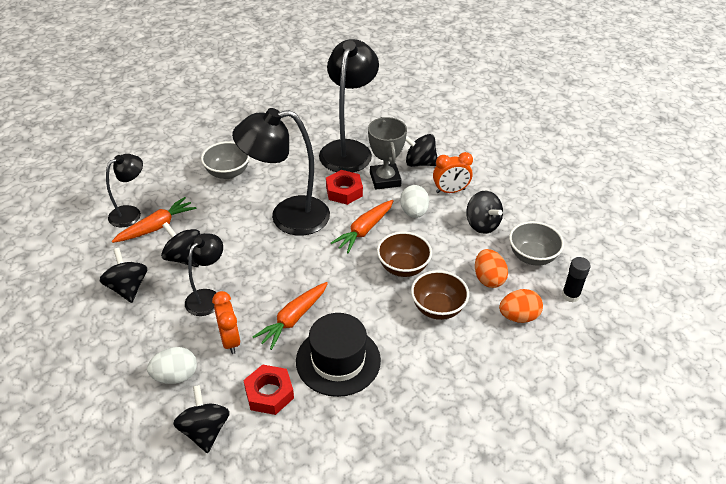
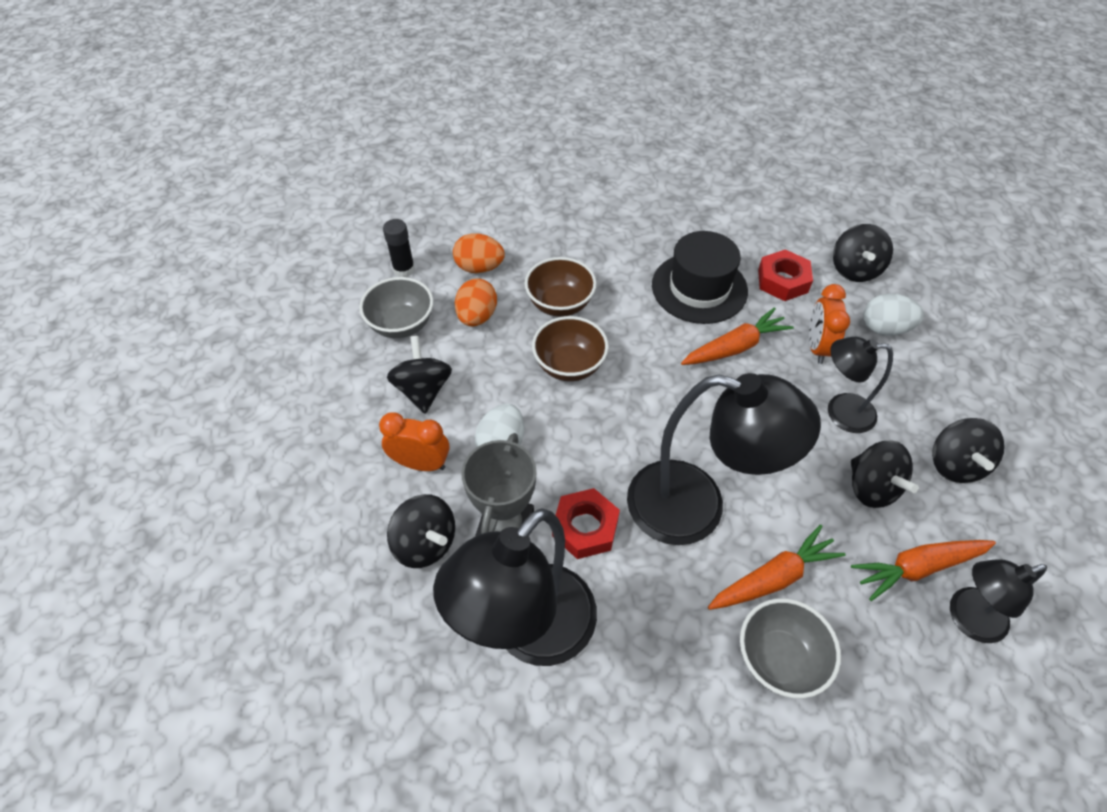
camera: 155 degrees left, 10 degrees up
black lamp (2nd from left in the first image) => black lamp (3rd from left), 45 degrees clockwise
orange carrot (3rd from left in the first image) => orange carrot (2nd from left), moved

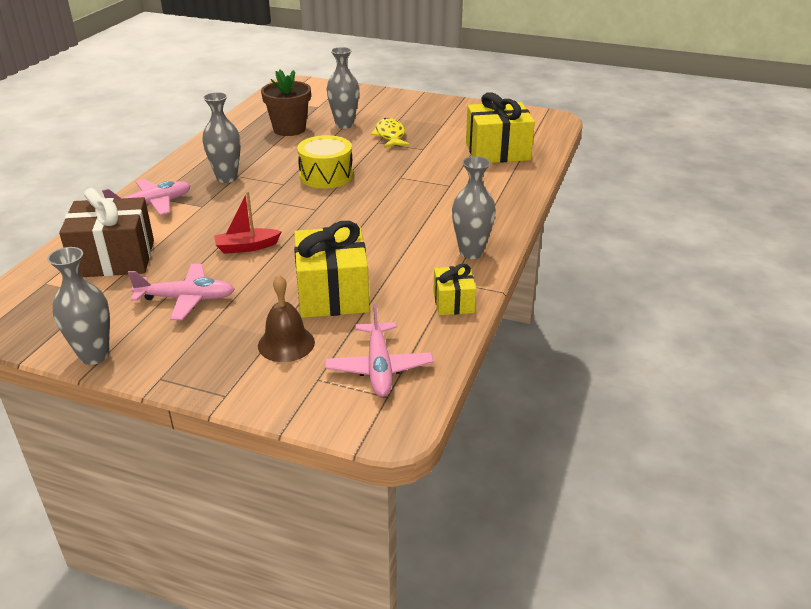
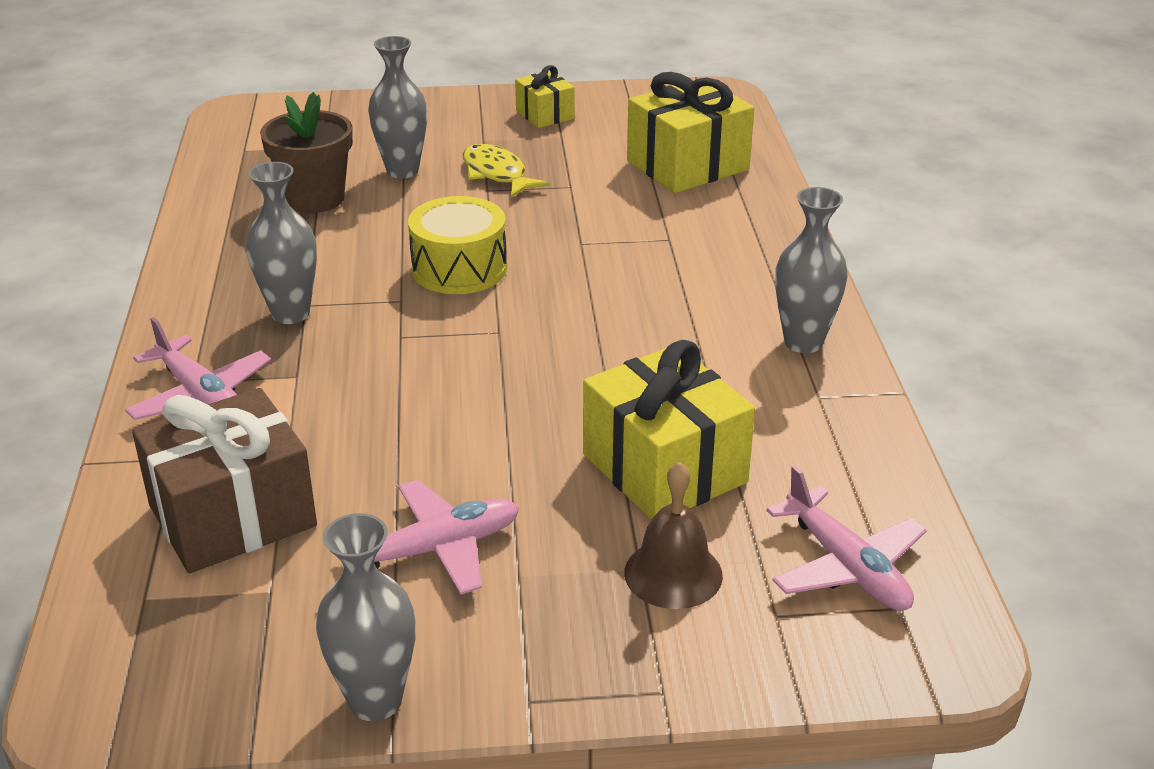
camera: 25 degrees left, 0 degrees up
pink plane (1st from left), 105 degrees clockwise
red boat => nothing
yellow gift (2nd from left in the first image) => yellow gift (1st from left), moved

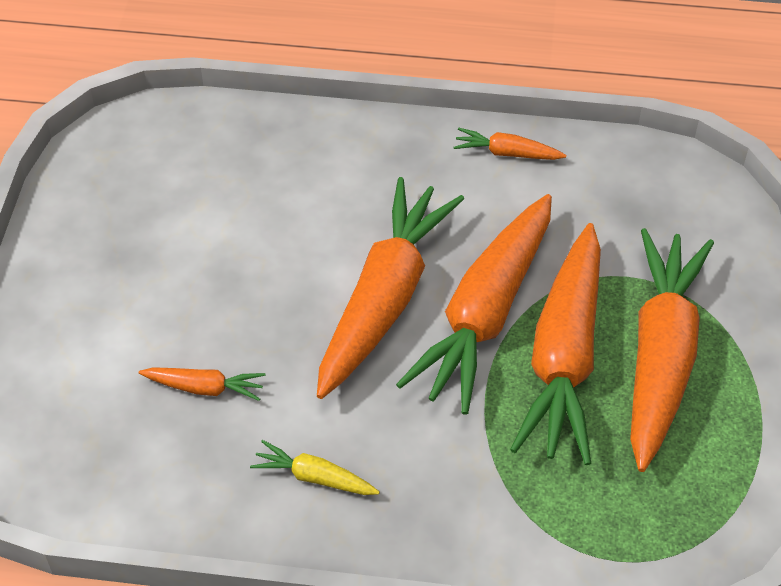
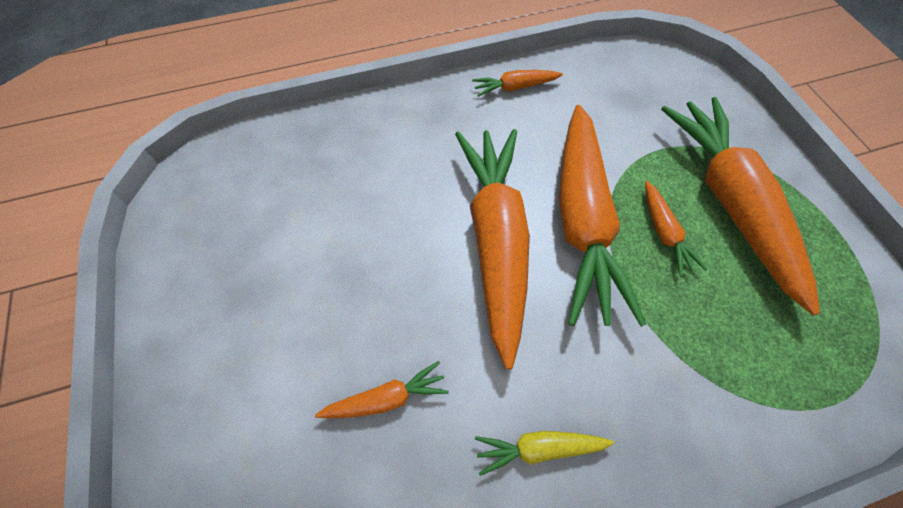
camera: 25 degrees left, 10 degrees up
orange carrot (5th from left), x0.43

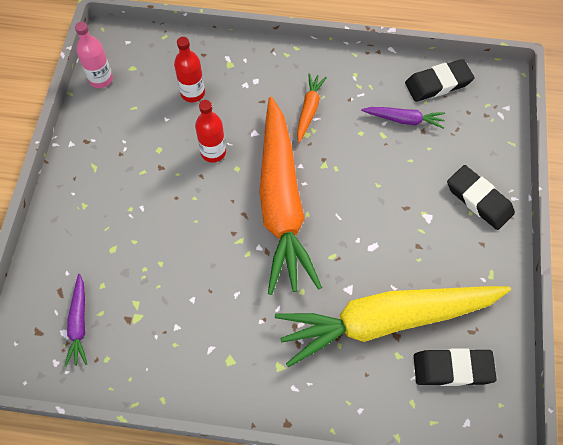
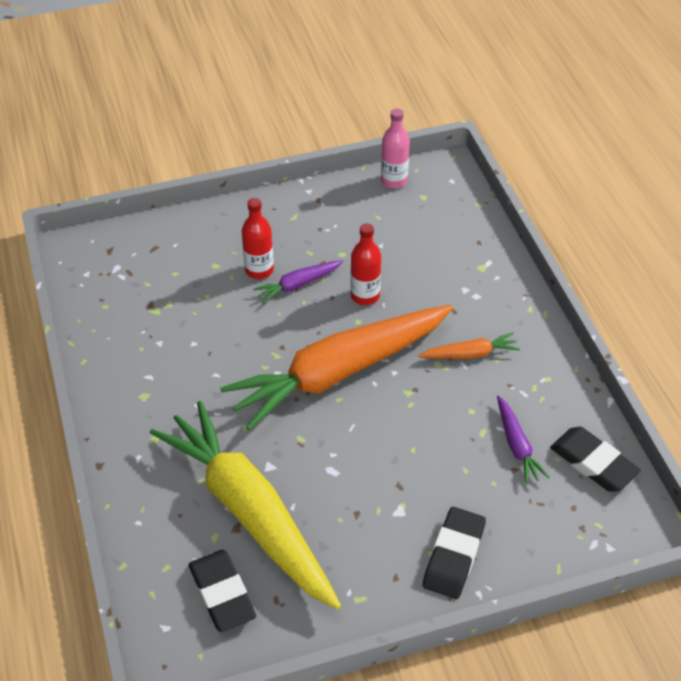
camera: 65 degrees right, 15 degrees down
purple carrot (1st from left), moved
red bottle (1st from left), moved

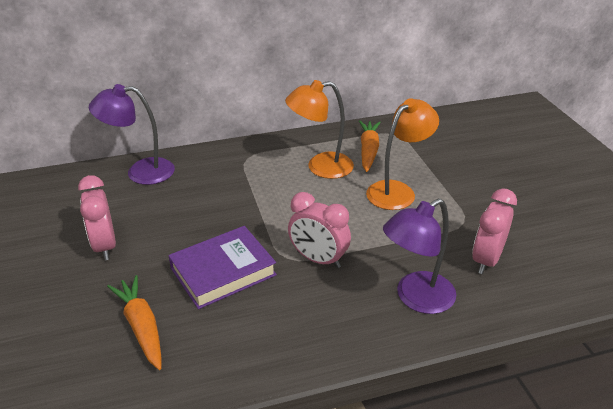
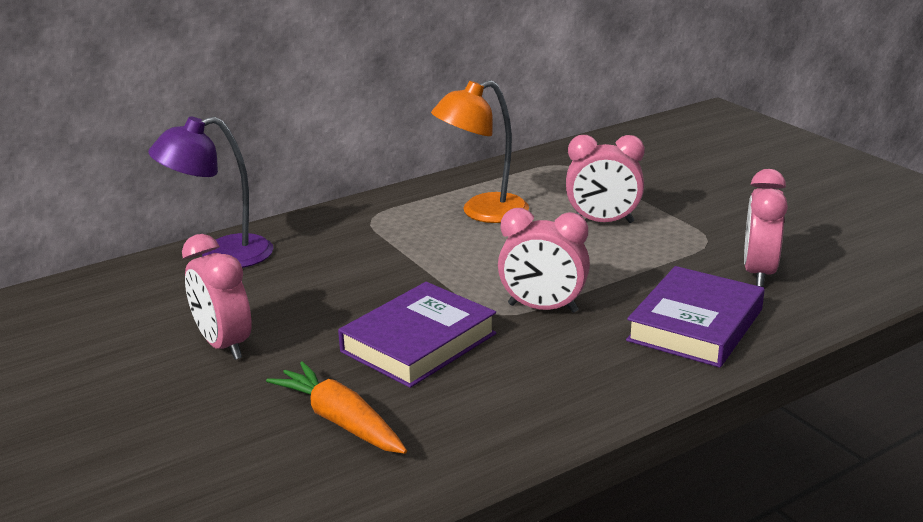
camera: 15 degrees left, 10 degrees down
orange carrot (2nd from left) => nothing
orange lamp (2nd from left) => pink clock (3rd from left)
purple lamp (2nd from left) => purple book (2nd from left)

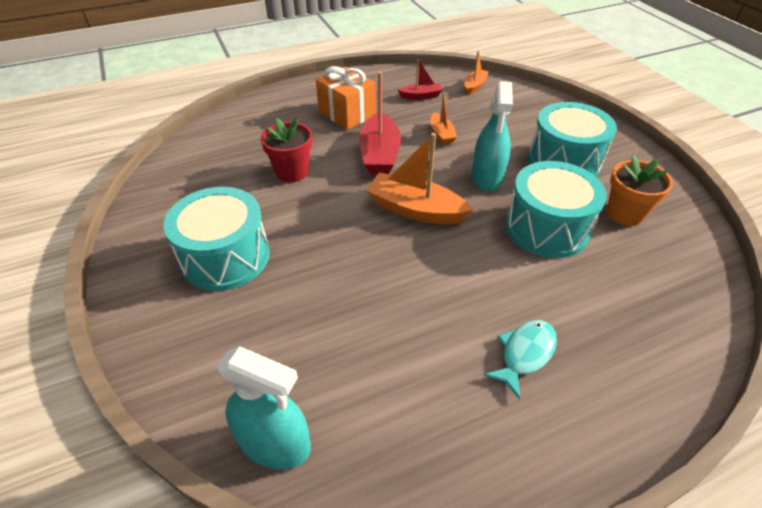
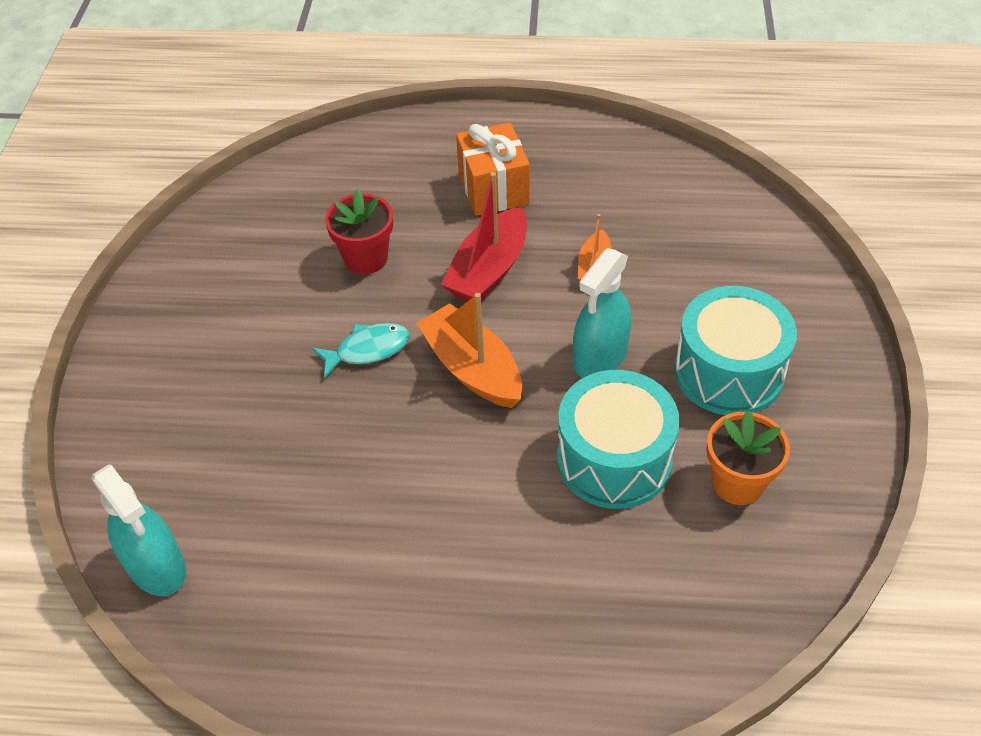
camera: 30 degrees right, 5 degrees up
turquoise drum (1st from left) => nothing
red boat (2nd from left) => nothing
orange boat (3rd from left) => nothing
turquoise fish, moved

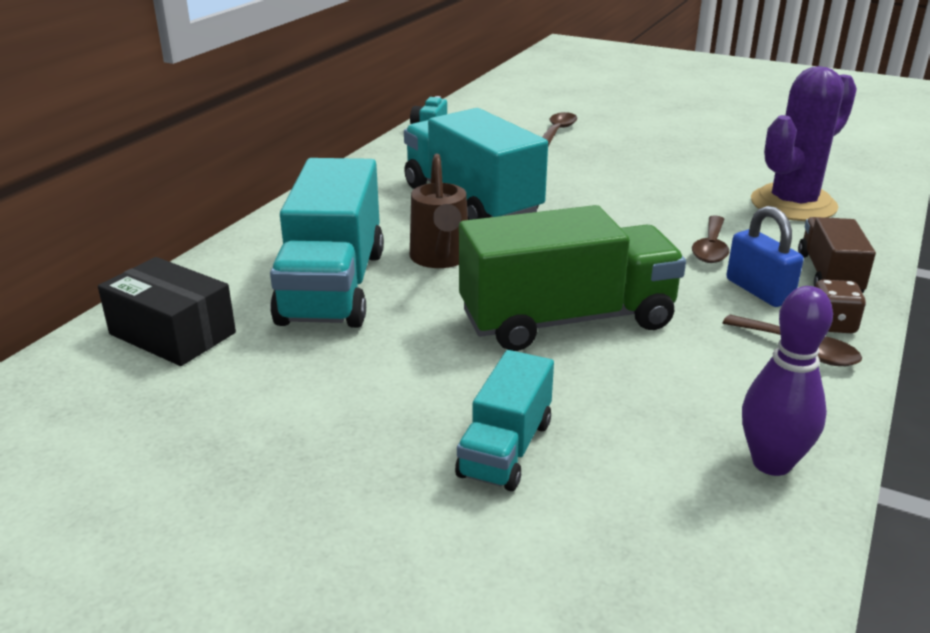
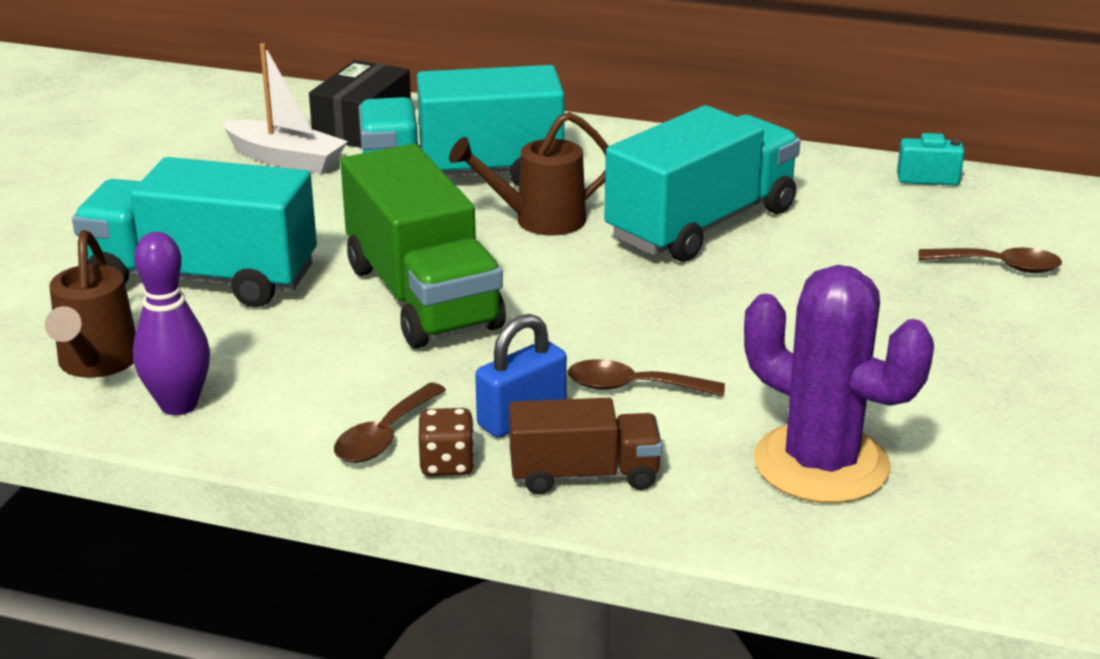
camera: 80 degrees right, 0 degrees up
turquoise truck (3rd from left in the first image) => turquoise truck (1st from left), x1.82
nothing => brown watering can (1st from left)
nothing => white boat

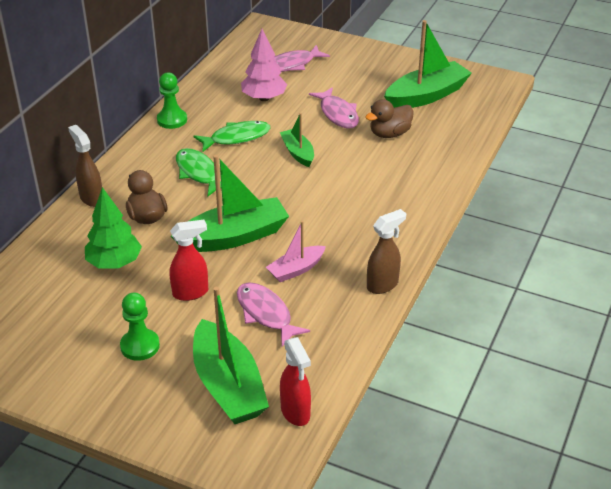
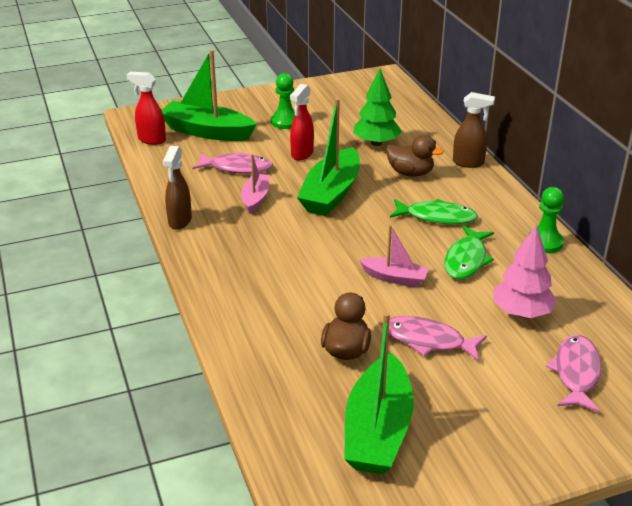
camera: 135 degrees right, 5 degrees down
green boat (3rd from left) => pink boat (2nd from left)

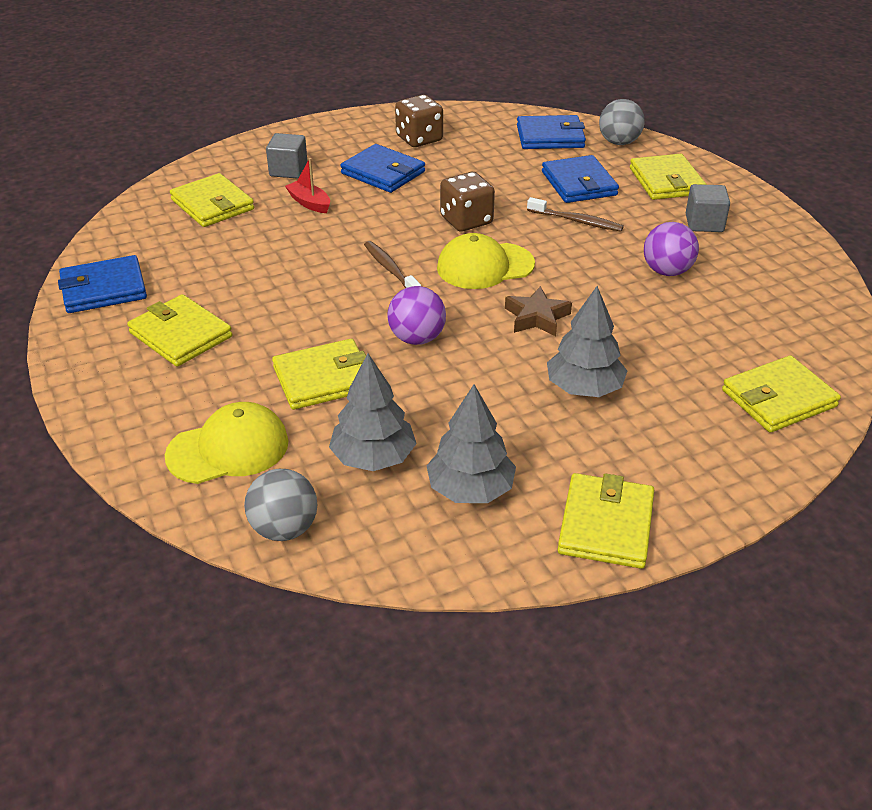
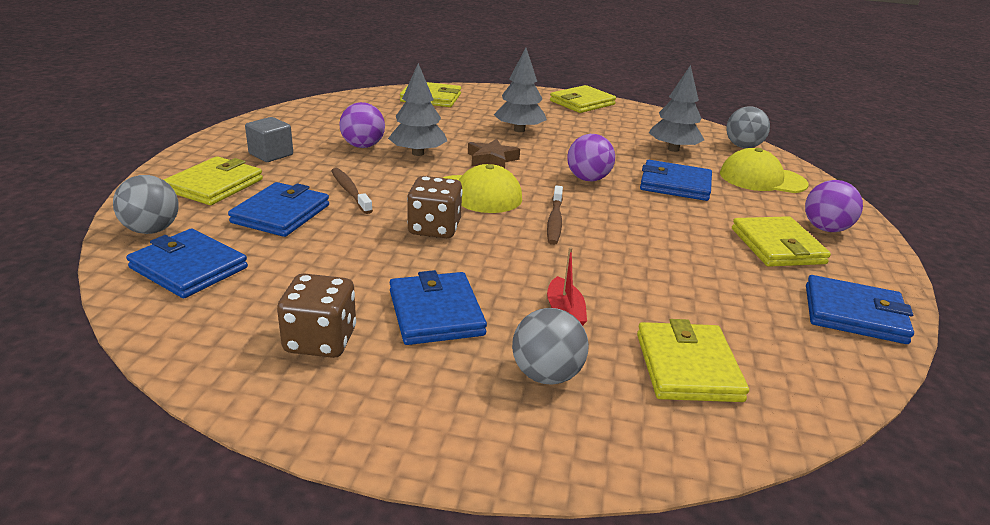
camera: 145 degrees left, 10 degrees down
grey cube (1st from left) => grey ball (2nd from left)
yellow wallet (3rd from left) => blue wallet (4th from left)
grey tree (2nd from left in the first image) => grey tree (1st from left), moved
nothing => purple ball (3rd from left)

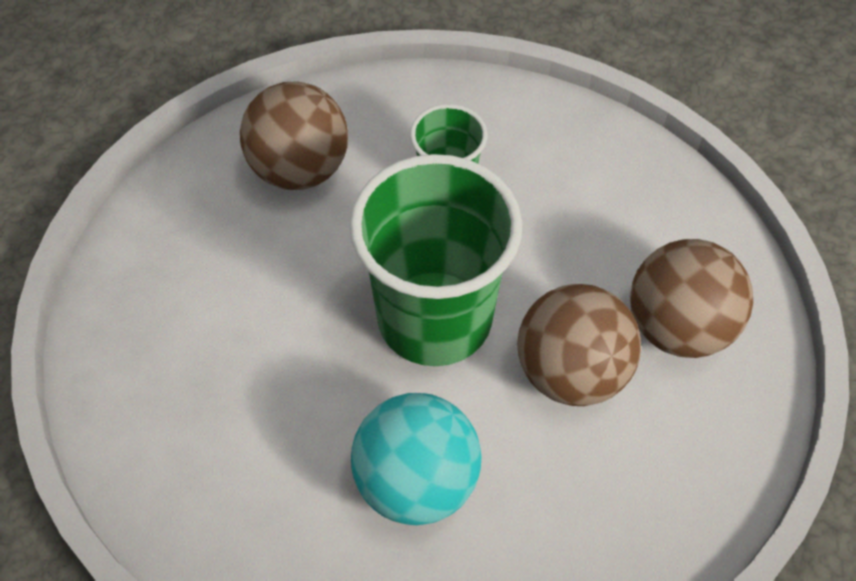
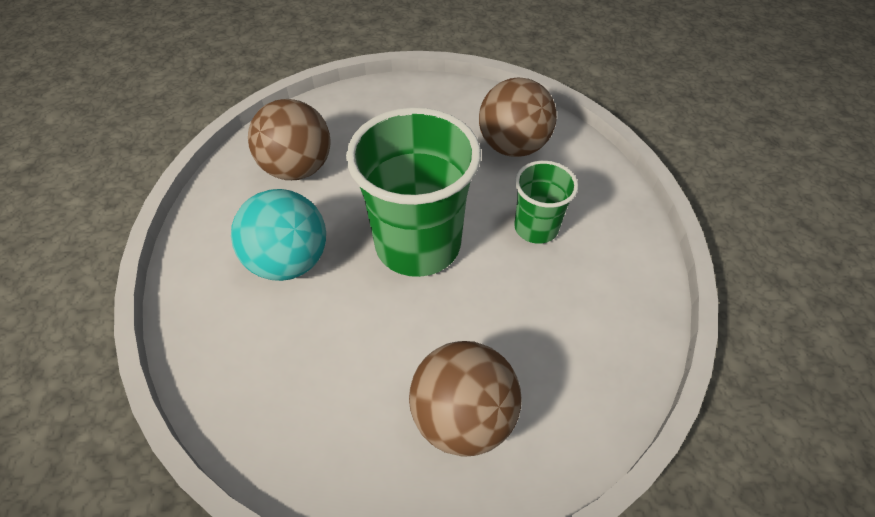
camera: 75 degrees right, 5 degrees down
brown ball (2nd from left in the first image) => brown ball (1st from left), moved

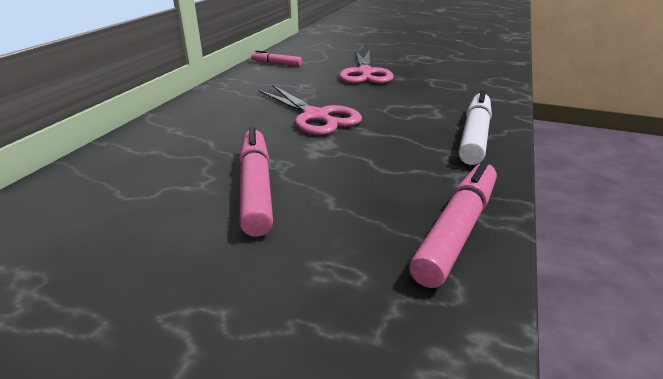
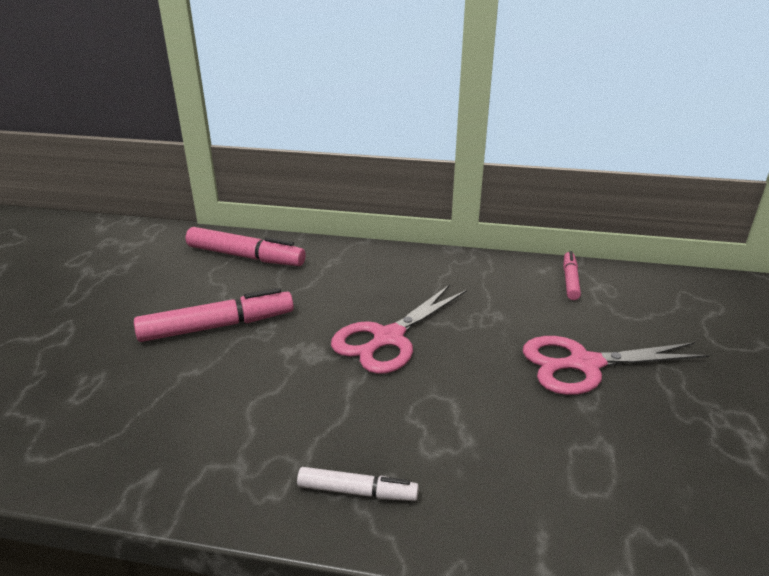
camera: 80 degrees right, 0 degrees up
pink marker (3rd from left in the first image) => pink marker (2nd from left), moved
white marker, x0.57

